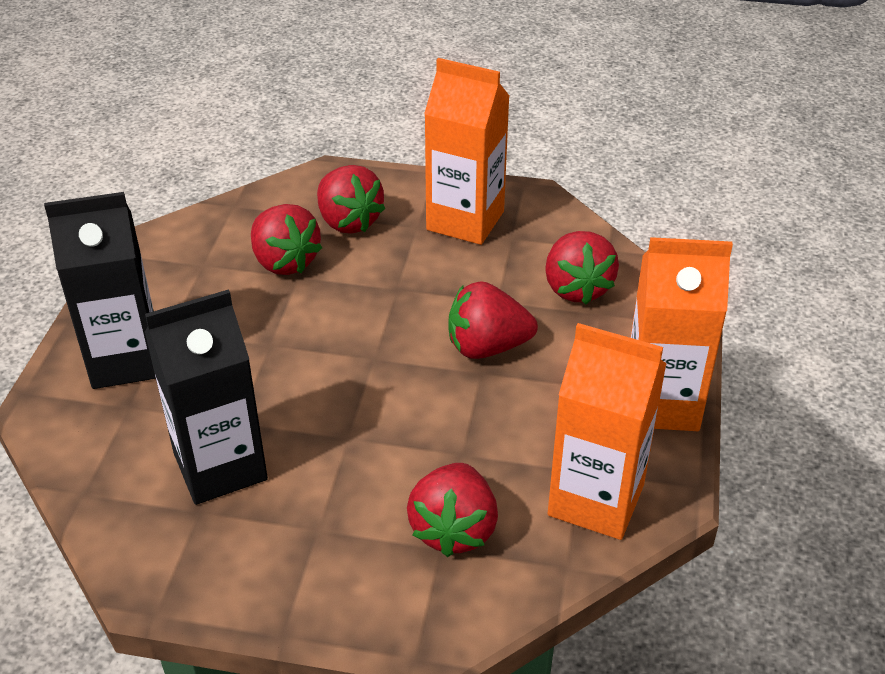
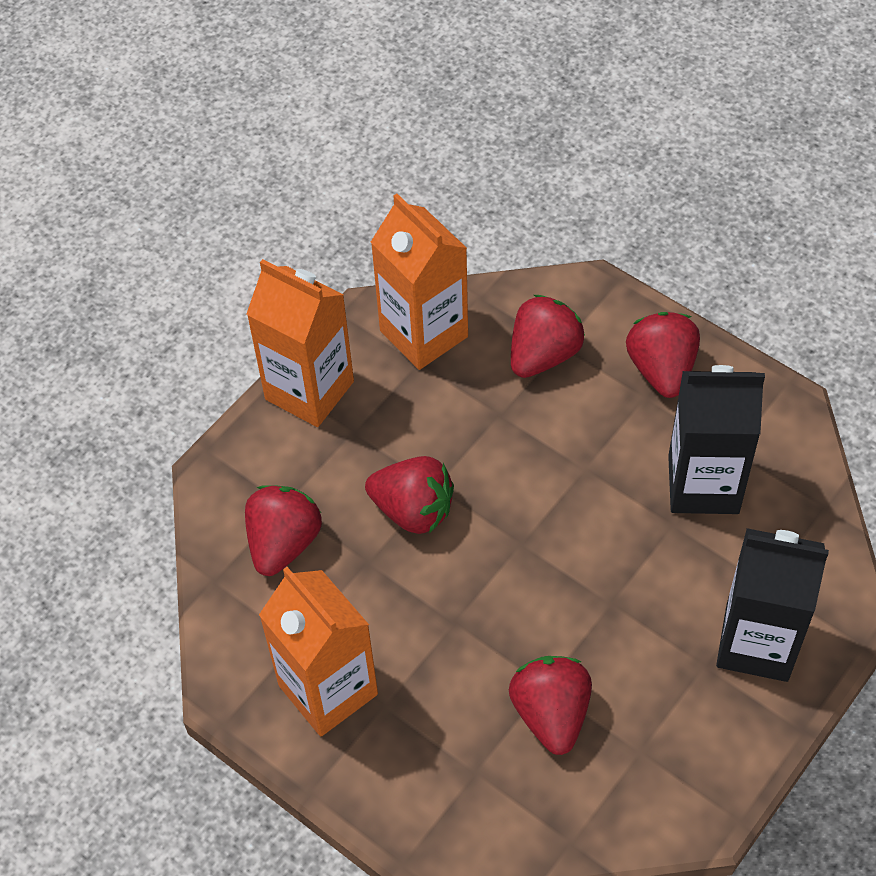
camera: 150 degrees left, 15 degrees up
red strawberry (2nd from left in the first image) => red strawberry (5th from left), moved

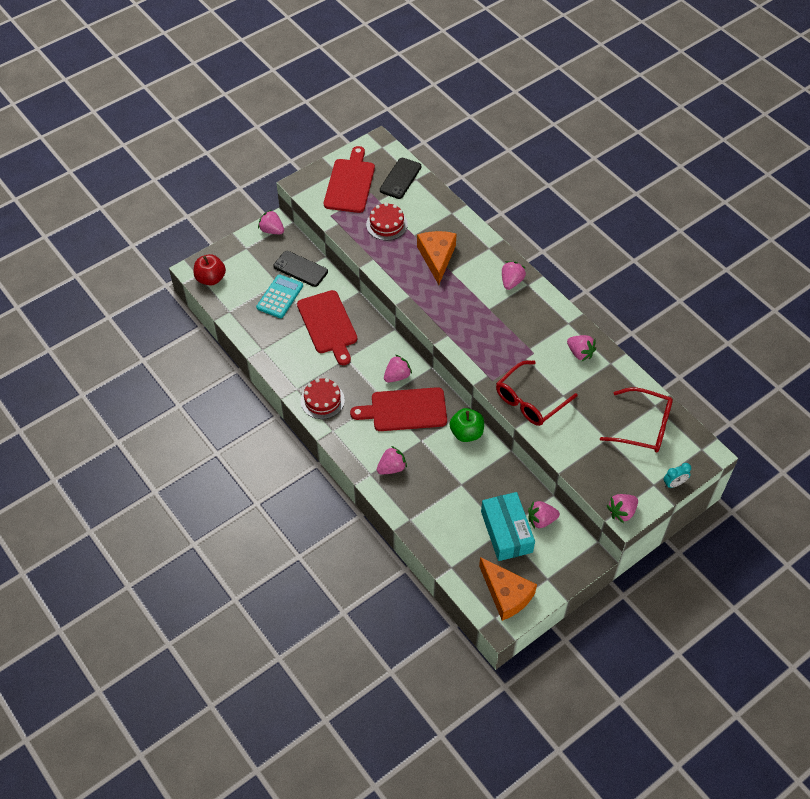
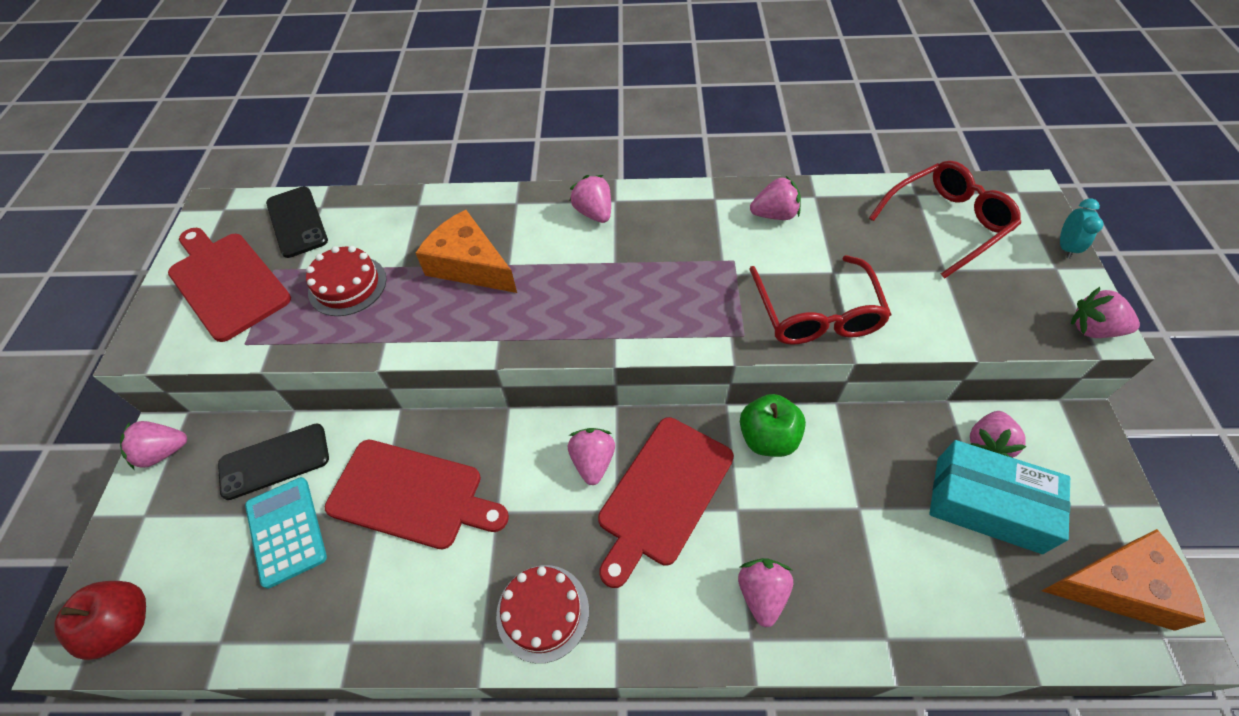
camera: 50 degrees left, 0 degrees up
pink strawberry (7th from left), 105 degrees clockwise

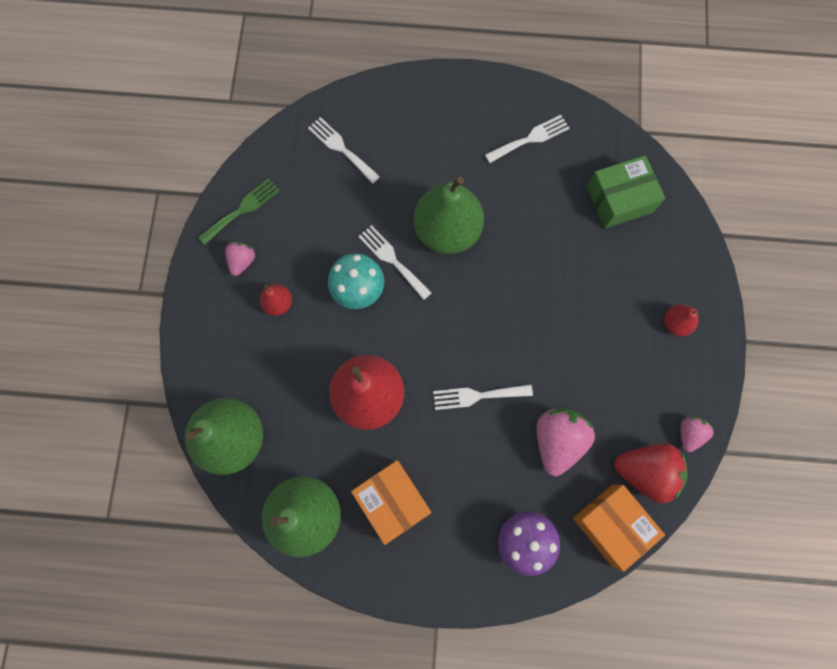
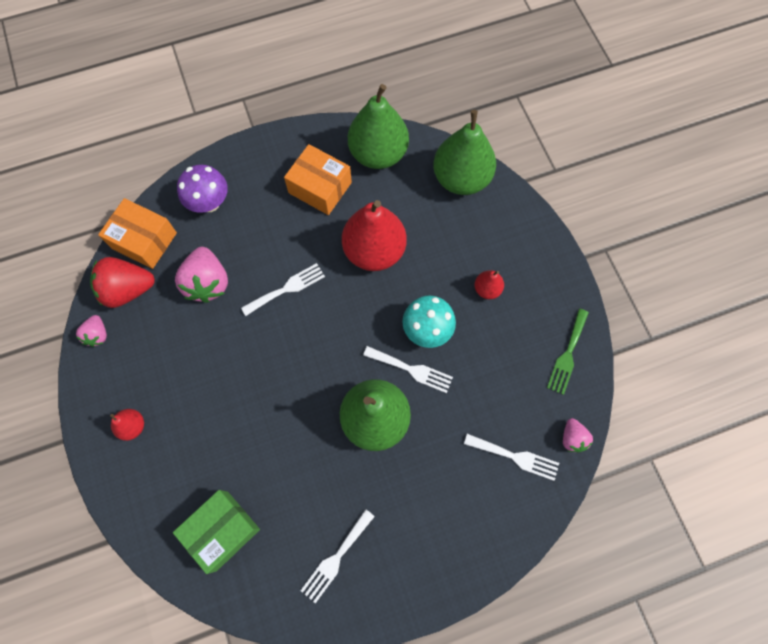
camera: 155 degrees right, 5 degrees down
pink strawberry (1st from left in the first image) => pink strawberry (3rd from left), moved

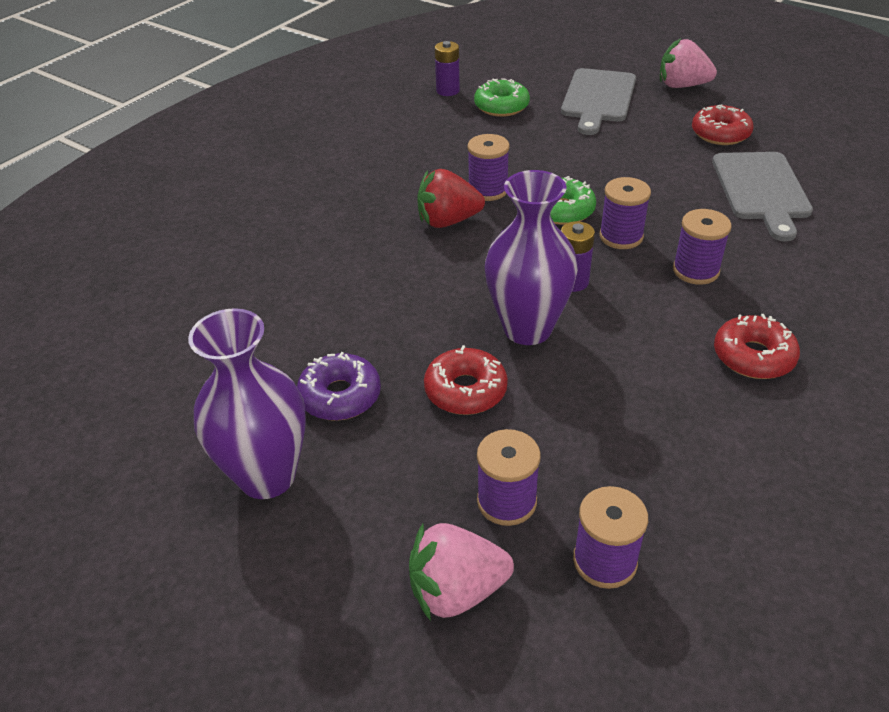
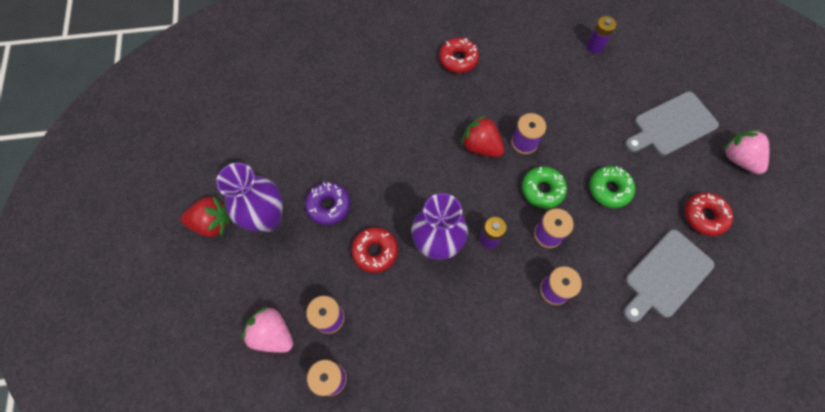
camera: 45 degrees right, 25 degrees up
green donut (1st from left in the first image) => green donut (2nd from left), moved
red donut (3rd from left in the first image) => red donut (2nd from left), moved
nothing => red strawberry (1st from left)

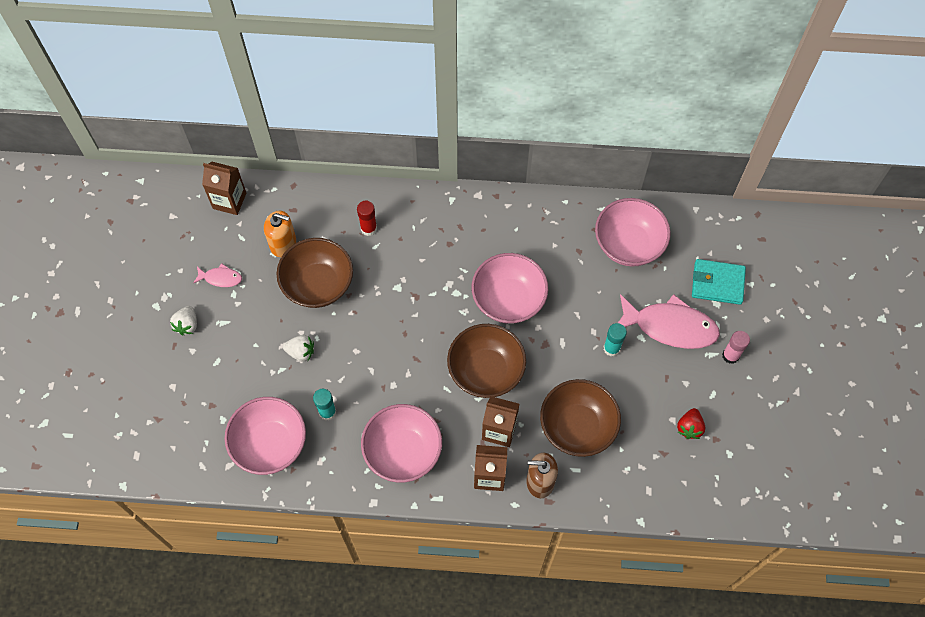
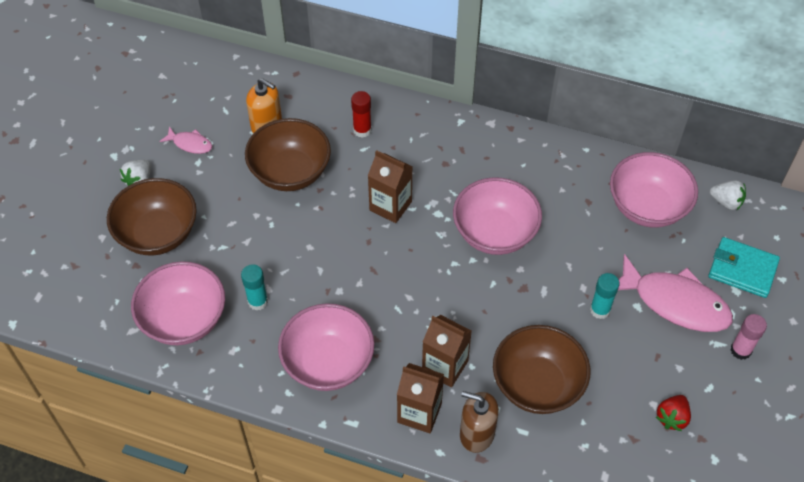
camera: 15 degrees right, 10 degrees down
brown carton (1st from left), moved
white strawberry (2nd from left), moved
brown bowl (2nd from left in the first image) => brown bowl (1st from left), moved

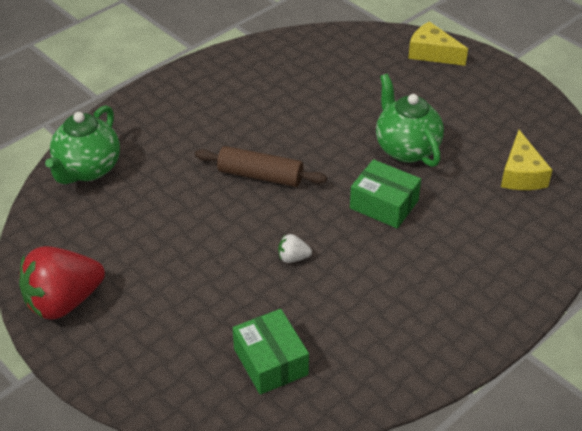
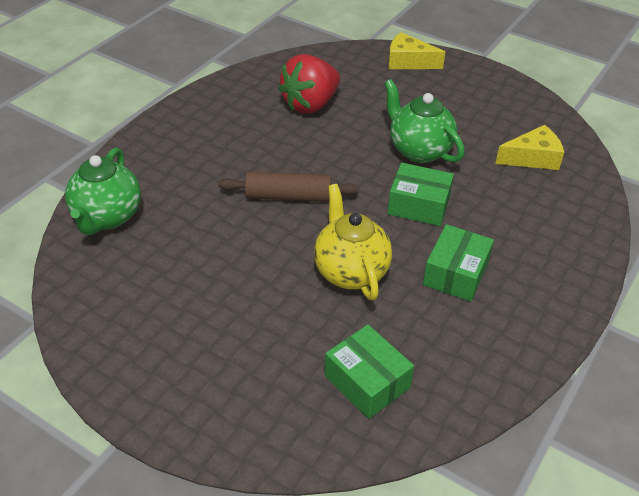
camera: 15 degrees left, 0 degrees up
red strawberry, moved
white strawberry => yellow teapot
yellow cheese (2nd from left), 90 degrees counterclockwise
nothing => green box (3rd from left)

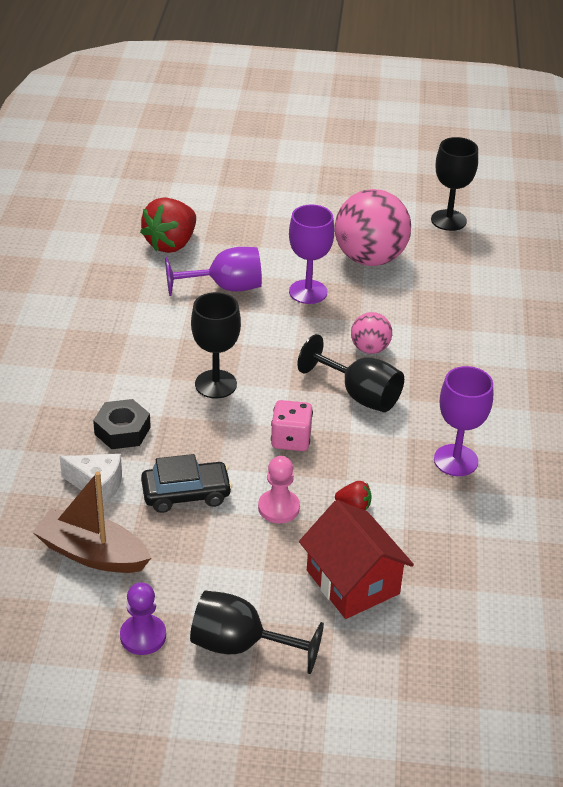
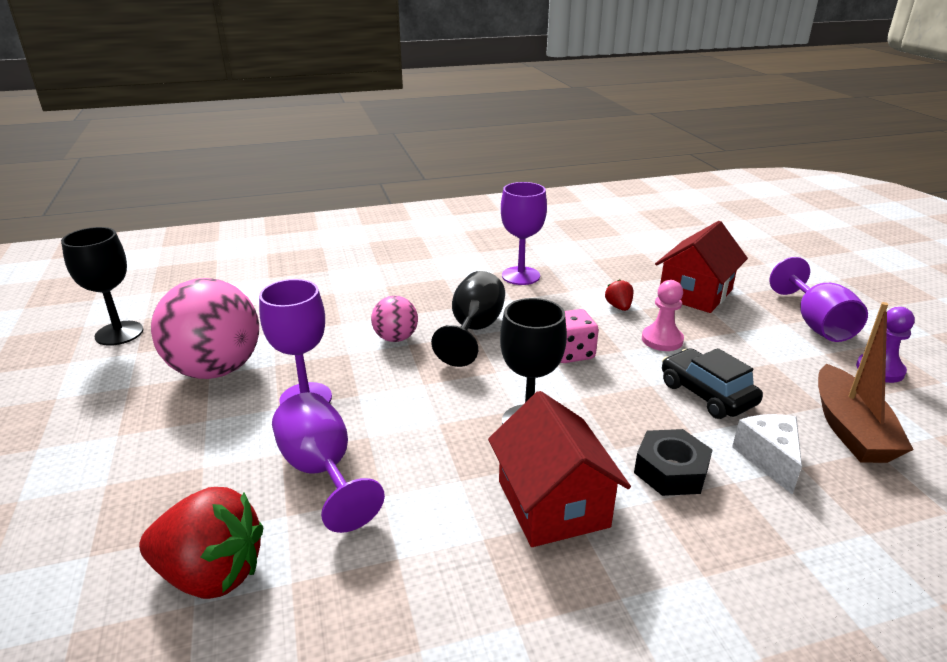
camera: 110 degrees left, 10 degrees down
black goblet (2nd from left) => purple goblet (4th from left)
nothing => red house (1st from left)

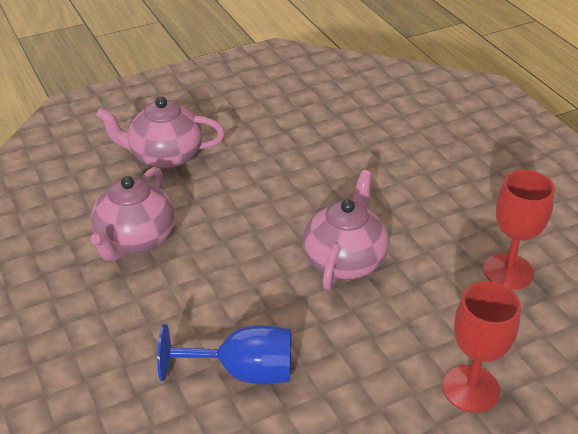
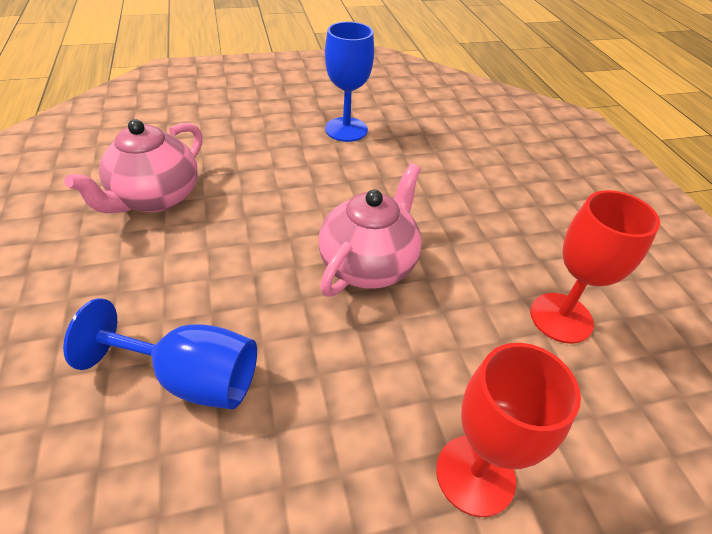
camera: 10 degrees right, 5 degrees up
pink teapot (2nd from left) => nothing
nothing => blue goblet (2nd from left)

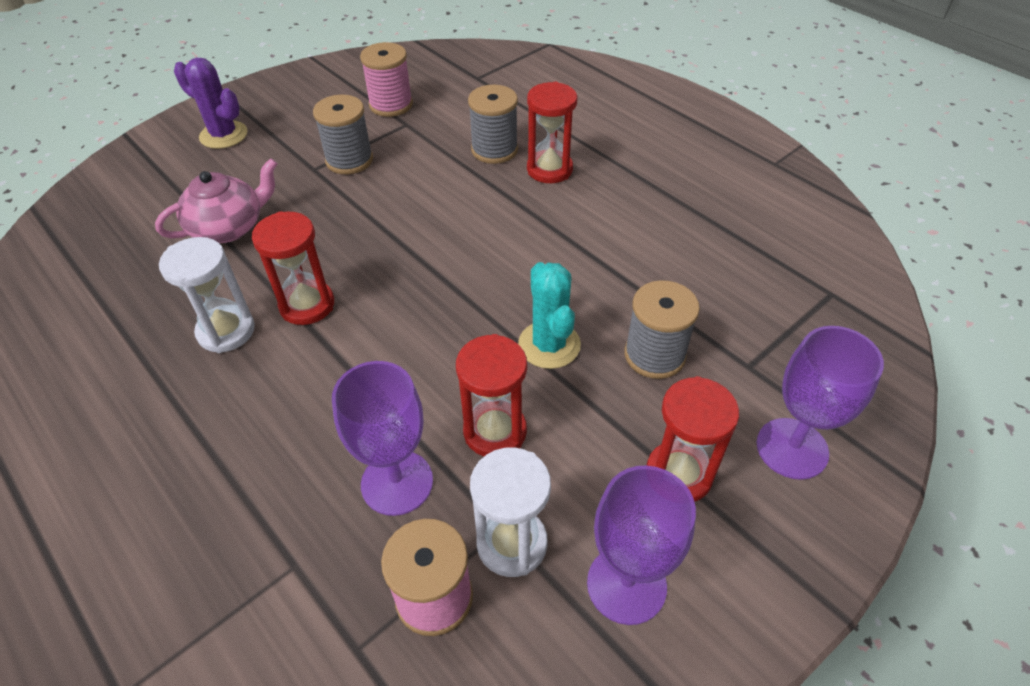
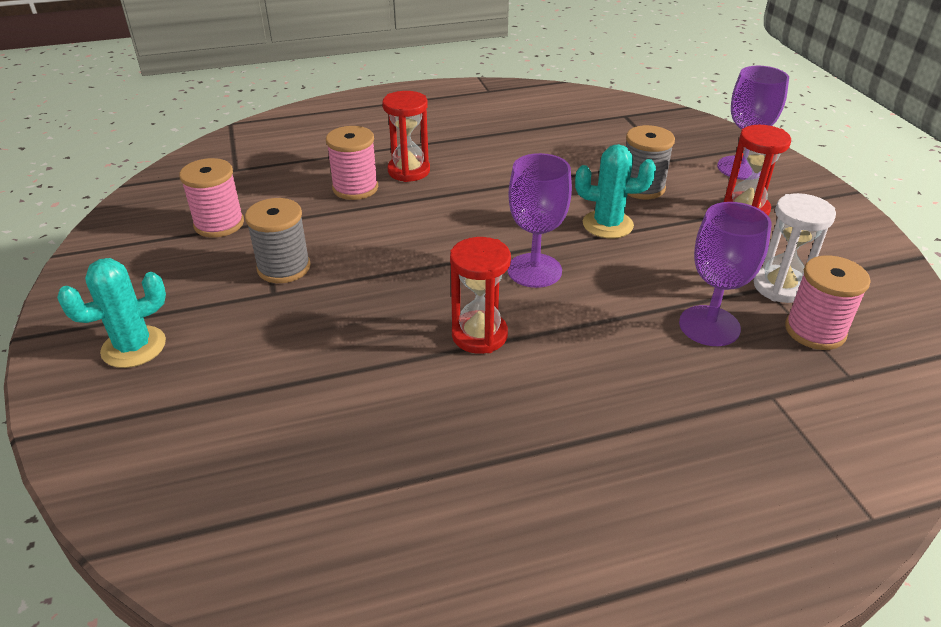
camera: 65 degrees left, 10 degrees down
pink teapot => nothing
white hourglass (1st from left) => nothing
purple cactus => turquoise cactus (1st from left)
red hourglass (2nd from left) => nothing
grey spool (2nd from left) => pink spool (2nd from left)
purple goblet (2nd from left in the first image) => purple goblet (1st from left), moved

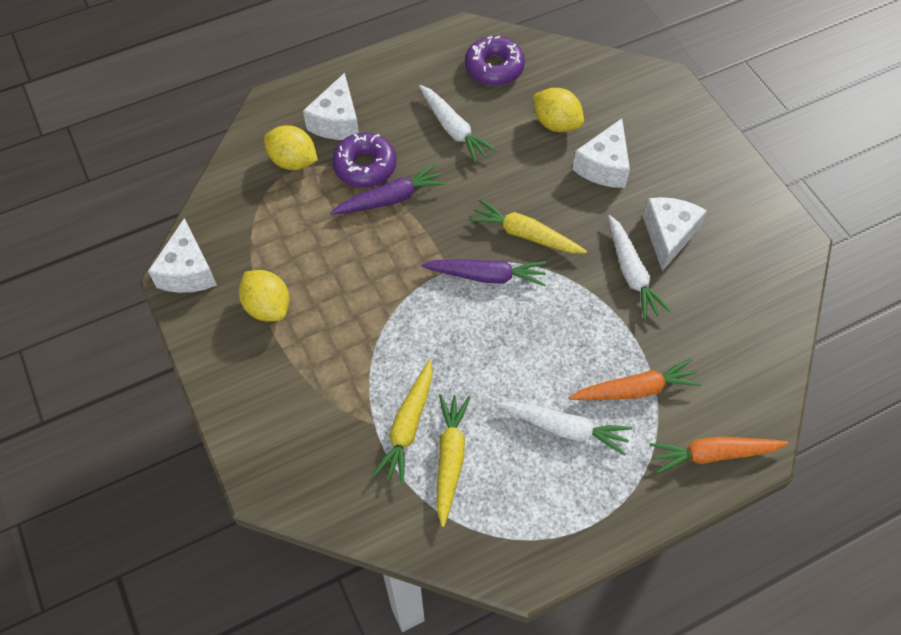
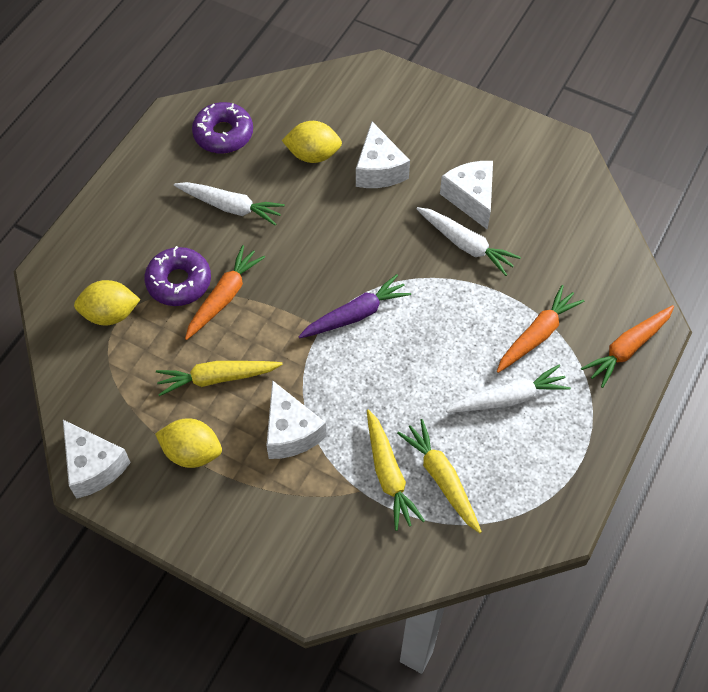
camera: 35 degrees left, 0 degrees up
white cheese (2nd from left), moved
purple carrot (1st from left) => orange carrot (1st from left)
yellow carrot (3rd from left in the first image) => yellow carrot (1st from left), moved

